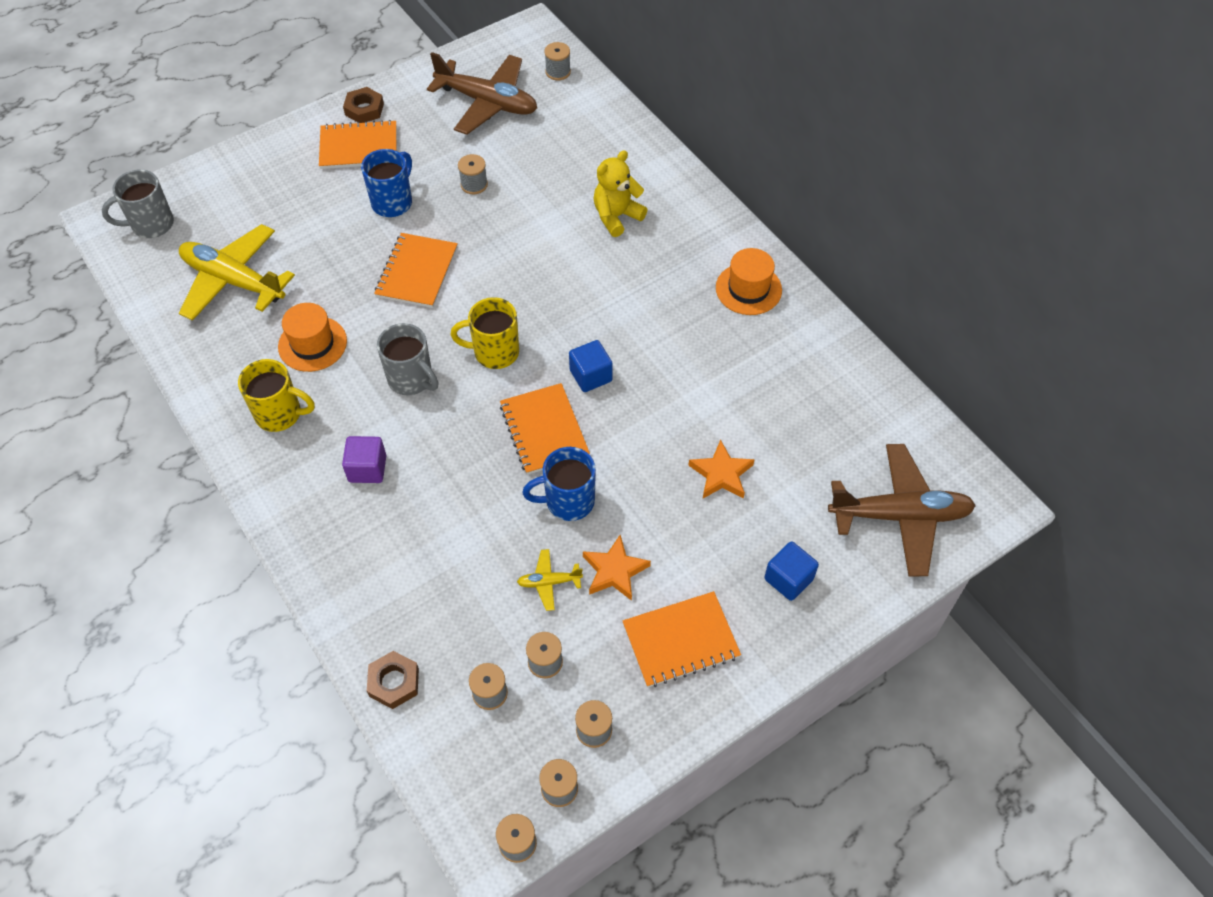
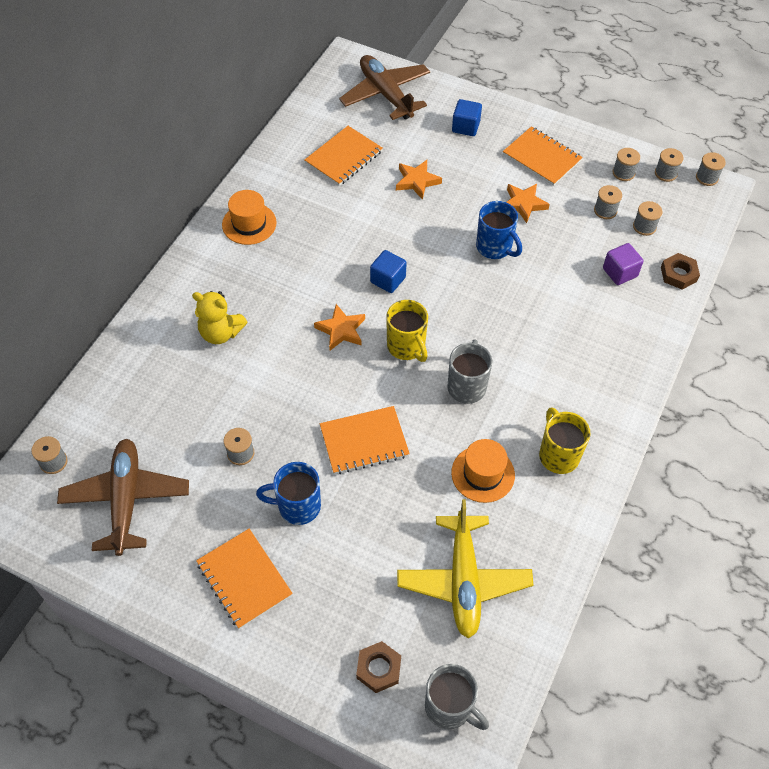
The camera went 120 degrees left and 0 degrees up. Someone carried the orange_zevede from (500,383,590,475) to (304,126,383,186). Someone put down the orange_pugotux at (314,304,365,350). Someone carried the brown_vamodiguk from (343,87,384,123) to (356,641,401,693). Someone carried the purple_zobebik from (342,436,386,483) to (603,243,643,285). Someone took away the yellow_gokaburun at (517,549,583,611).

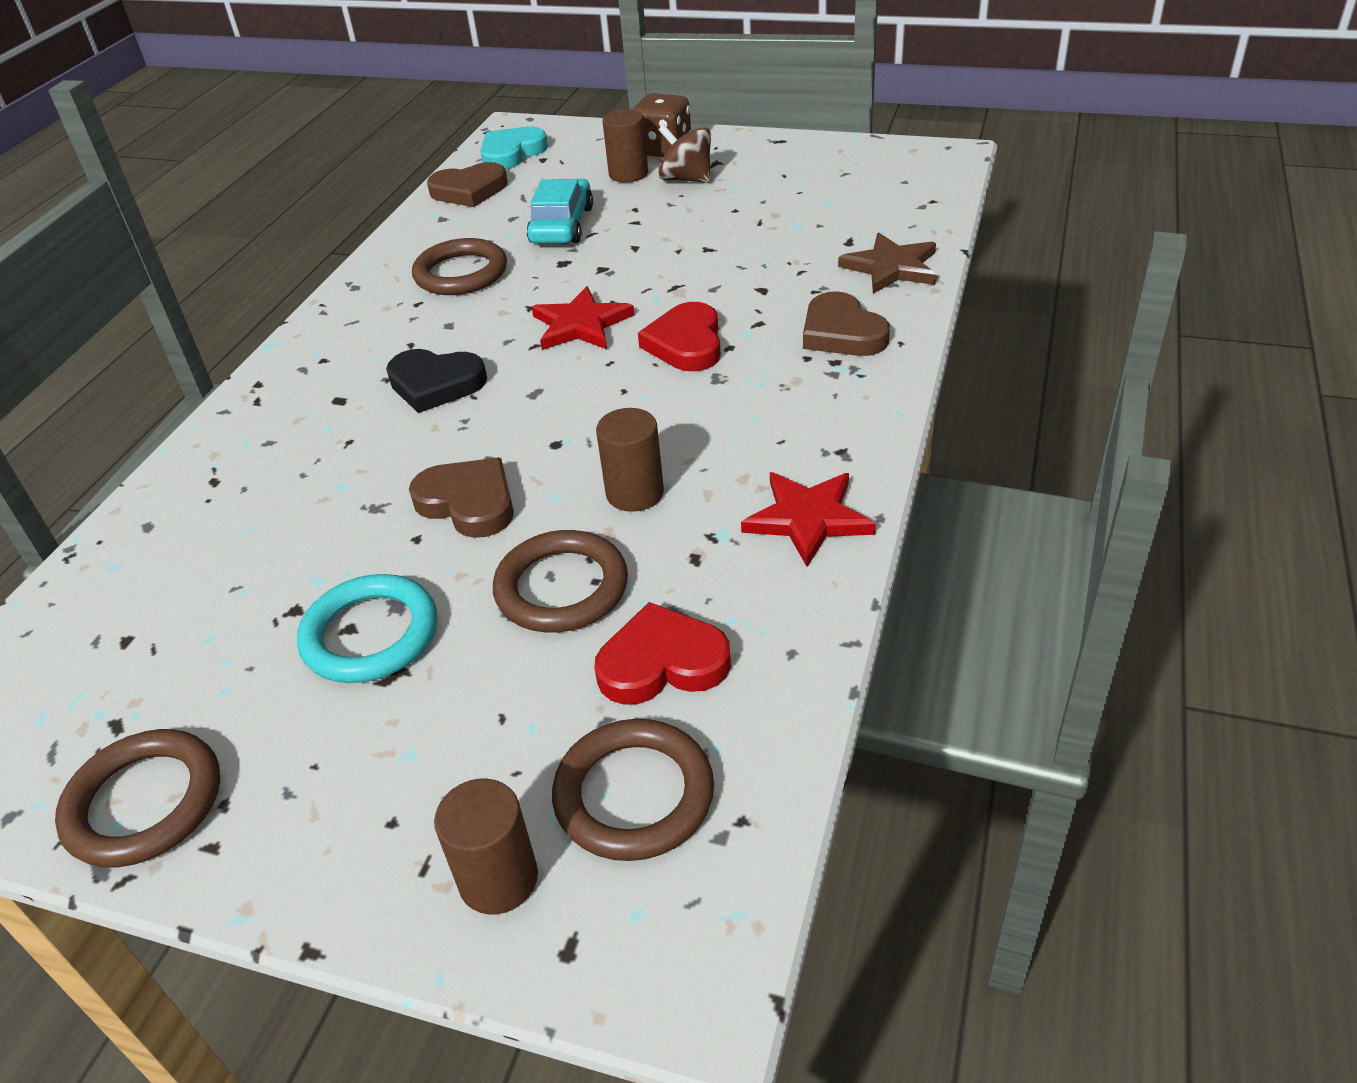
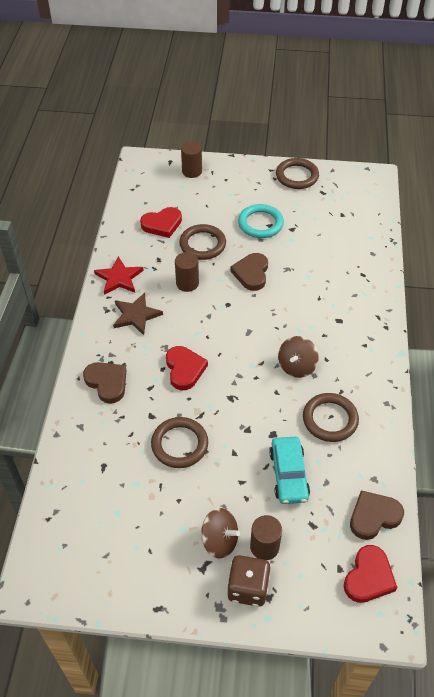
The camera went 165 degrees right and 10 degrees up. Someone carried the brown_pugotux from (838,233,936,294) to (113,293,163,335). Someone carried the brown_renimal from (552,719,714,861) to (151,417,208,468). Someone rotated the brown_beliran at (409,458,514,538) by 75 degrees clockwise. Someone put down the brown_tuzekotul at (278,336,319,378). Someone repainted the turquoise_beliran at (480,127,548,169), which became the red_beliran at (344,545,398,603). Someone took away the black_beliran at (386,349,487,413). Someone took away the red_pugotux at (532,286,635,350).

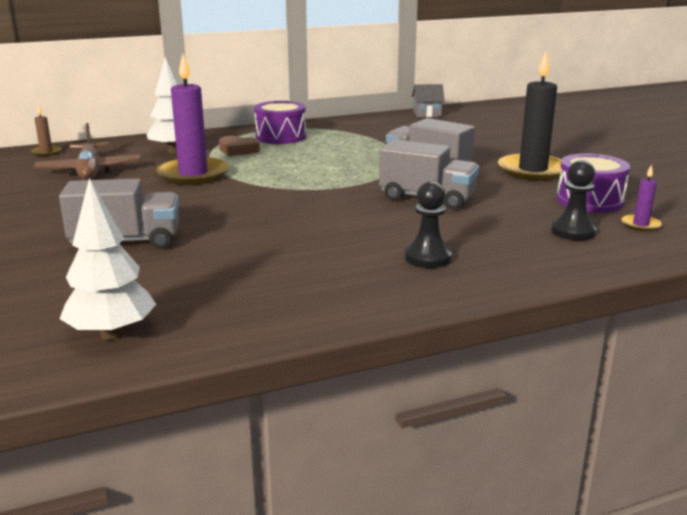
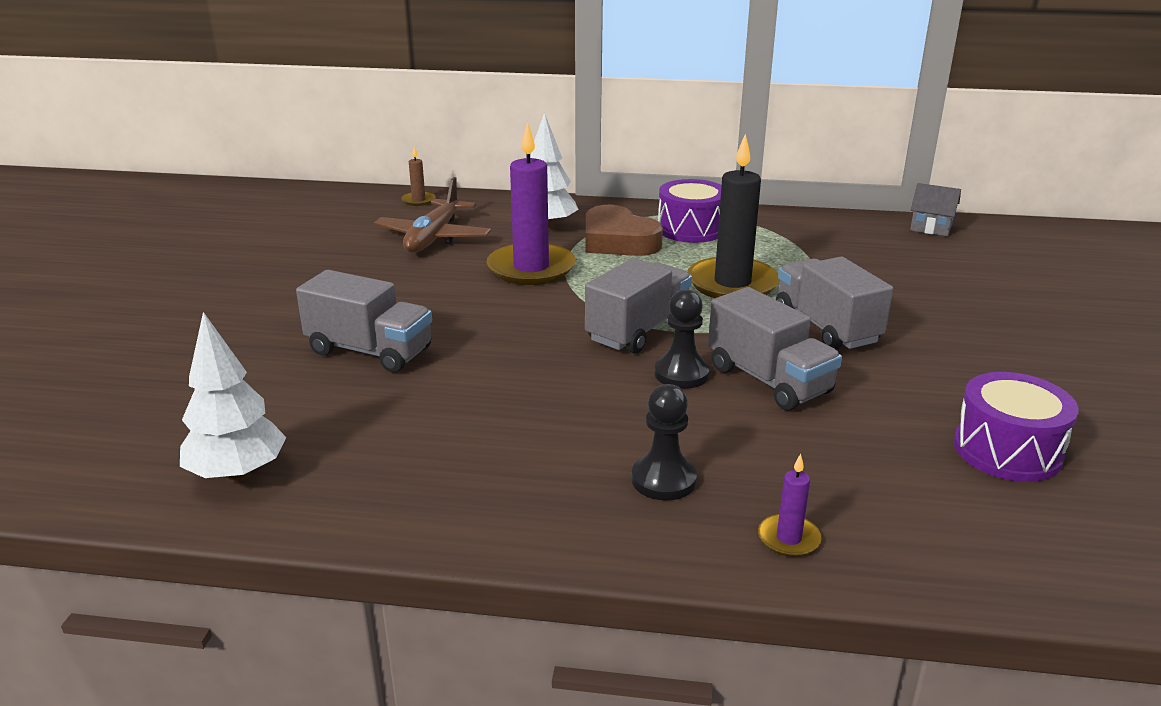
The camera went 30 degrees right and 5 degrees up. Someone put down the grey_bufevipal at (585,258,692,354). Someone scaled the brown_beliran at (219,136,260,156) by 1.65. Someone carried the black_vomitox from (551,160,597,241) to (654,289,710,389). Someone carried the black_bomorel from (498,52,562,181) to (687,134,780,298). Someone carried the purple_bomorel from (622,164,662,231) to (758,454,822,557).

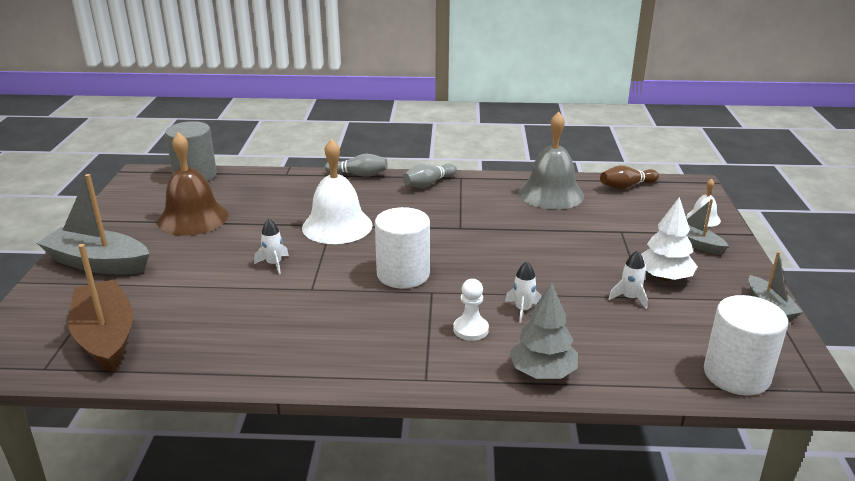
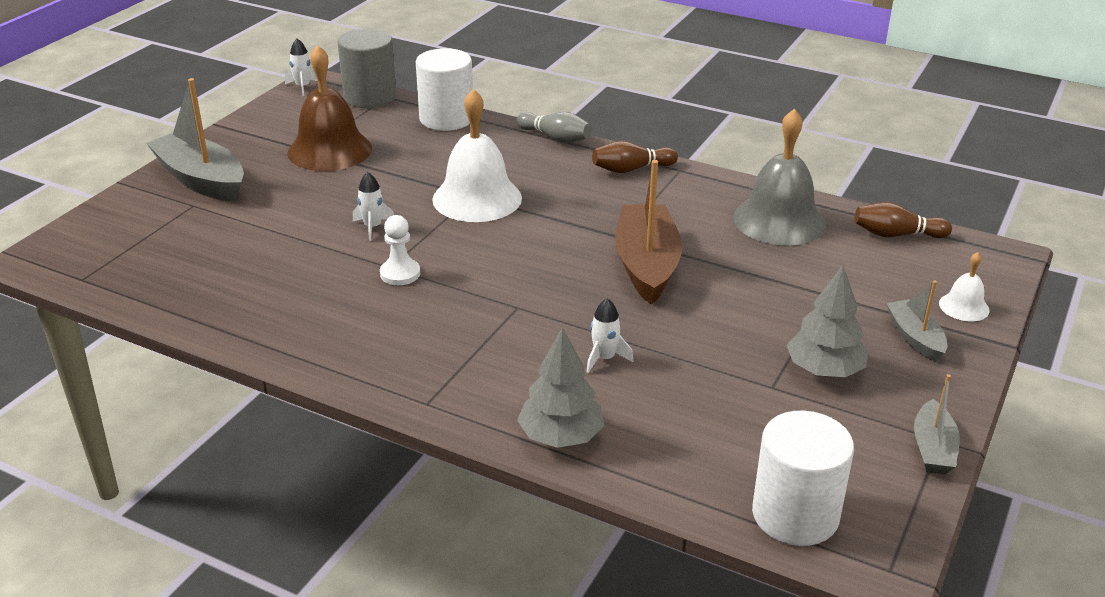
The camera went 25 degrees right and 5 degrees up. Someone carried the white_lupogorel from (609,250,648,309) to (285,38,317,96). Someone carried the white_vomitox from (453,279,489,341) to (380,215,420,285). Someone carried the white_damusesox from (375,207,430,288) to (416,48,473,131). Someone repainted the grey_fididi at (403,163,457,188), which became the brown_fididi at (592,141,678,173). Someone carried the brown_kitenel from (68,244,133,373) to (615,160,682,305). Someone repainted the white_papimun at (641,197,698,281), which became the grey_papimun at (787,265,868,377).

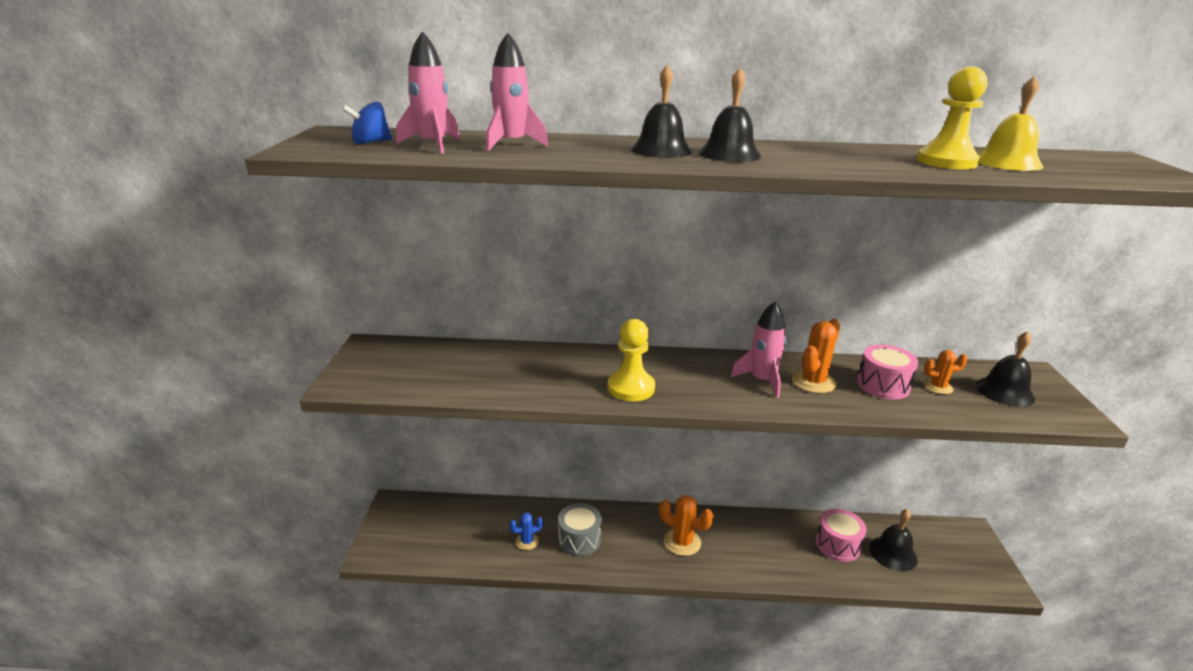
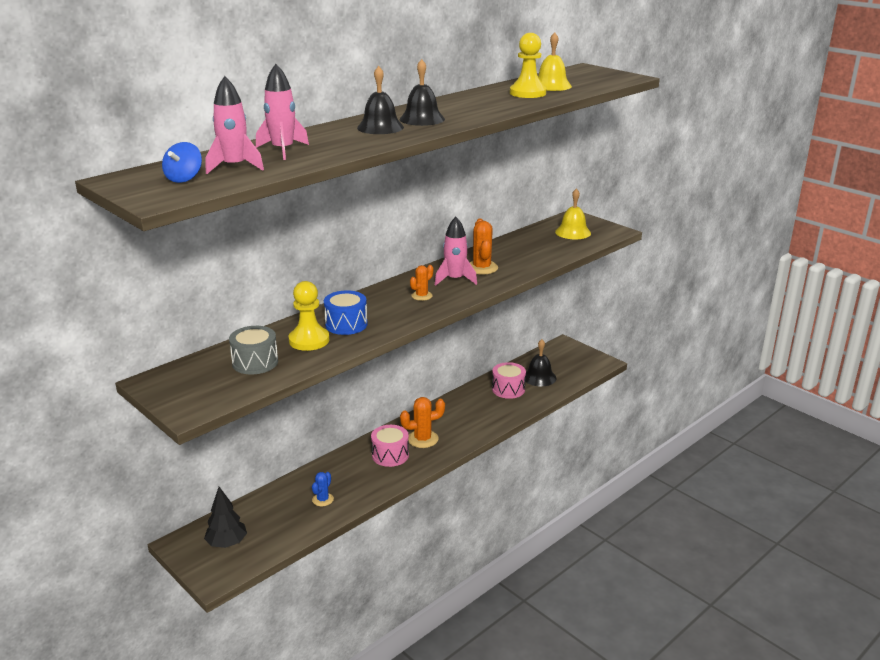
The camera went 45 degrees left and 0 degrees up. Someone put down the black_papimun at (204,487,247,548). Someone carried the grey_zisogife from (558,503,602,556) to (229,326,278,374). Someone carried the yellow_vomitox from (608,319,655,401) to (289,281,329,351). Someone put down the blue_zisogife at (324,290,367,335). Someone carried the pink_zisogife from (857,344,918,400) to (371,425,409,467). Someone carried the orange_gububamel from (924,350,968,394) to (410,265,433,301). Someone repainted the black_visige at (976,331,1035,407), which became the yellow_visige at (555,188,591,239).

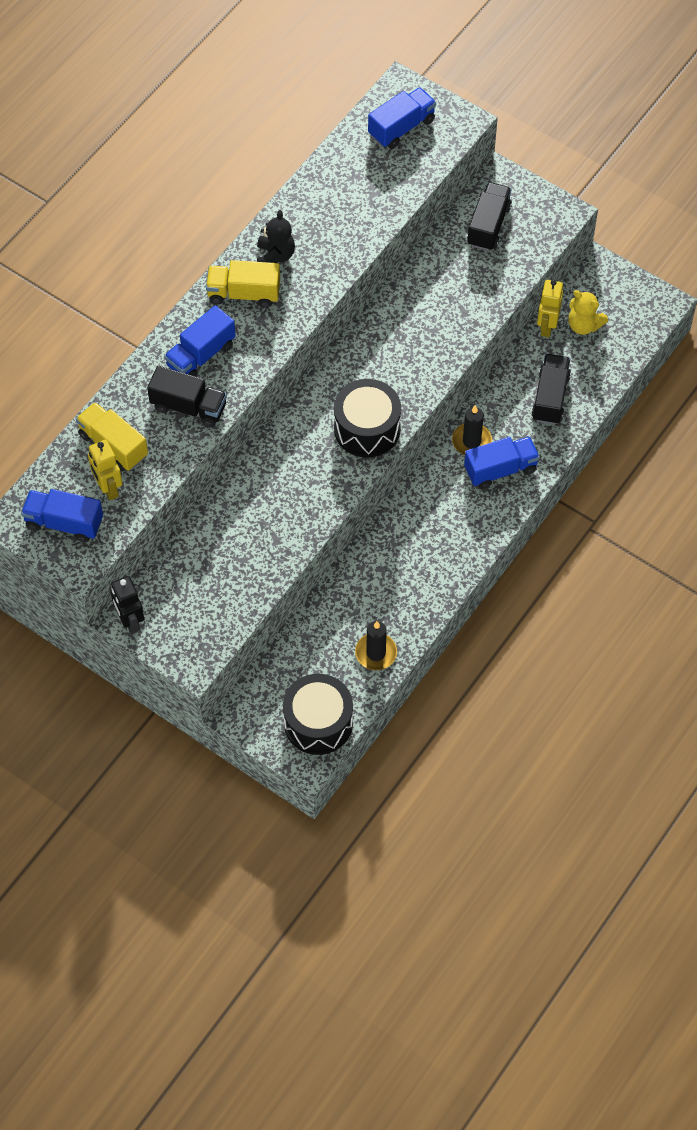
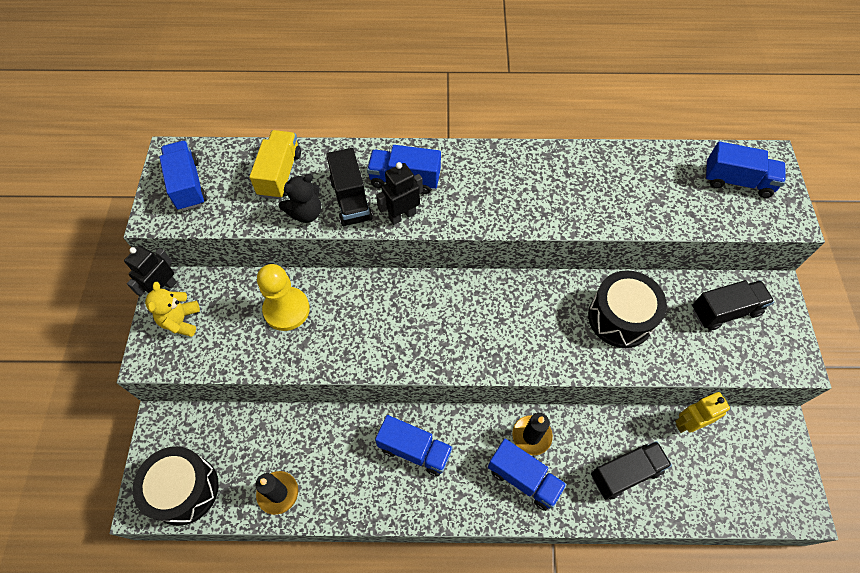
The camera went 55 degrees right and 0 degrees up. Someone carried the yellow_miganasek from (568,290,608,335) to (145,282,200,337). Someone put down the yellow_vomitox at (257,264,310,331). Someone carried the black_miganasek from (257,210,295,263) to (279,174,321,223). Someone put down the blue_bufevipal at (375,415,453,477). Someone put down the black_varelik at (376,162,423,225). Someone carried the black_zisogife from (334,379,401,458) to (588,270,667,348). Someone took away the yellow_varelik at (88,440,123,500). Someone took away the yellow_bufevipal at (206,260,280,308).

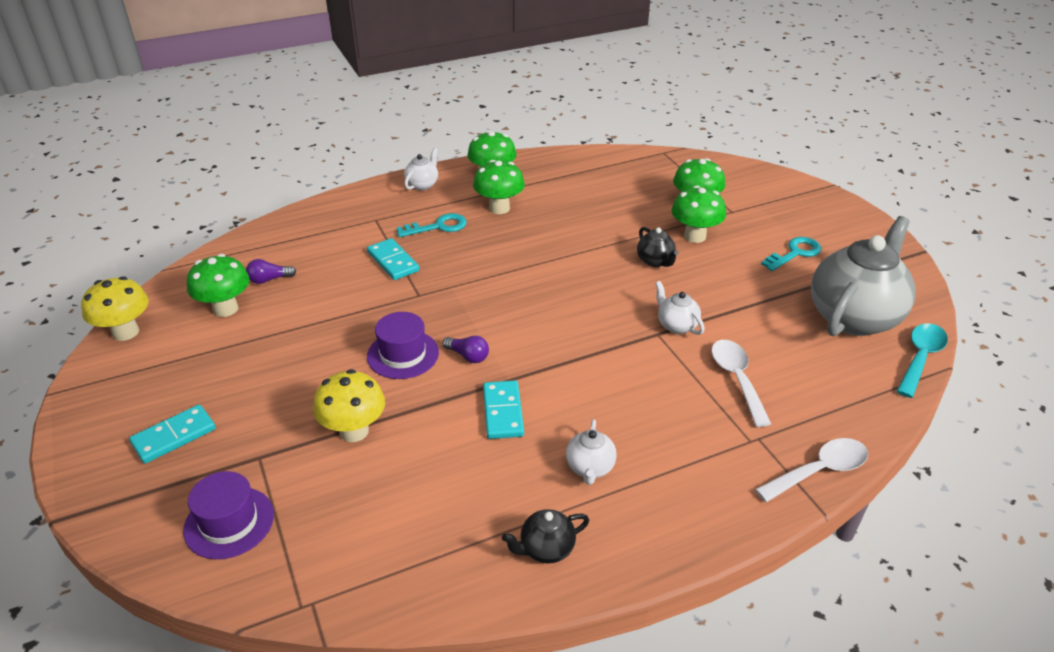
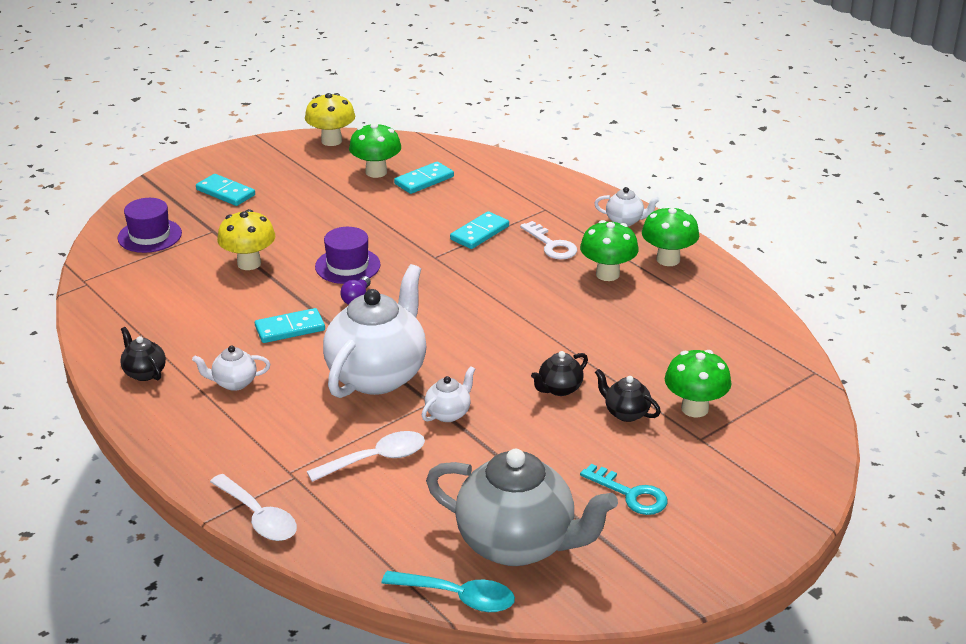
The camera went 75 degrees right and 5 degrees down. Someone put down the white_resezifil at (323,264,426,398). Someone swapped the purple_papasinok at (246,259,296,284) for the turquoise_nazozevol at (394,162,454,194). Someone repainted the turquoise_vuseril at (396,213,467,237), which became the white_vuseril at (520,221,577,260). Someone swapped the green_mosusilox at (671,185,726,243) for the black_resezifil at (595,369,661,422).

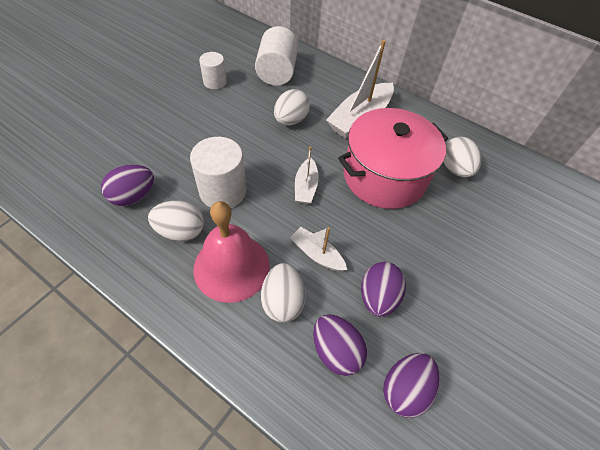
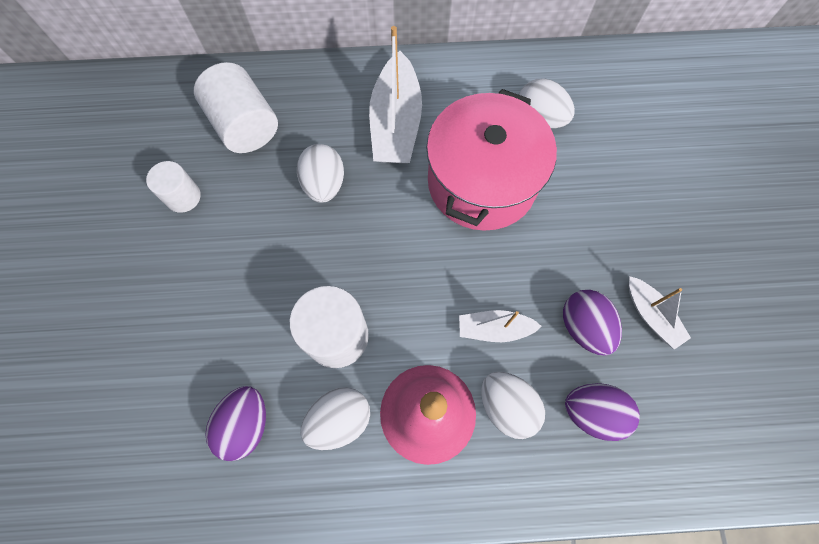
The camera went 35 degrees left and 15 degrees up. Someone carried the white_kitenel from (295,146,319,204) to (629,276,691,349). Someone took away the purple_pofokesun at (383,353,440,418).

